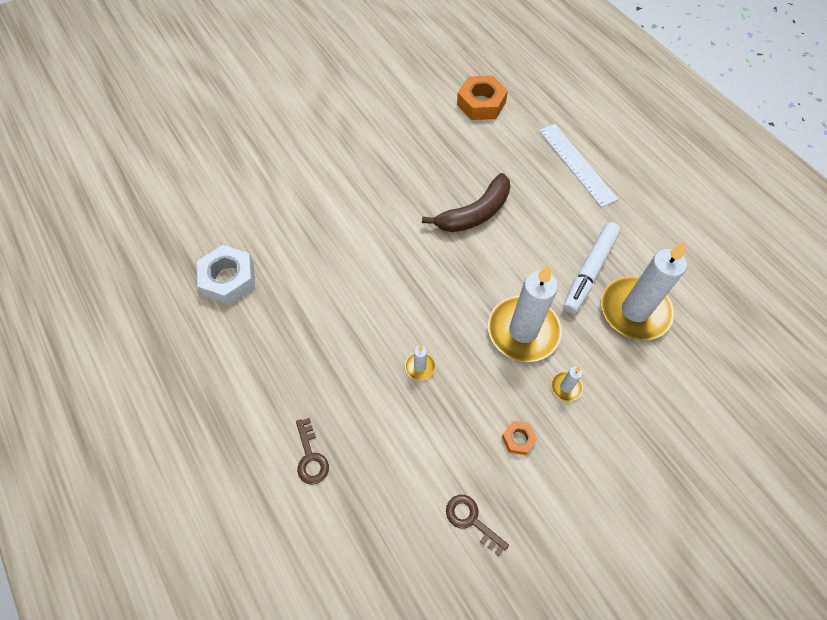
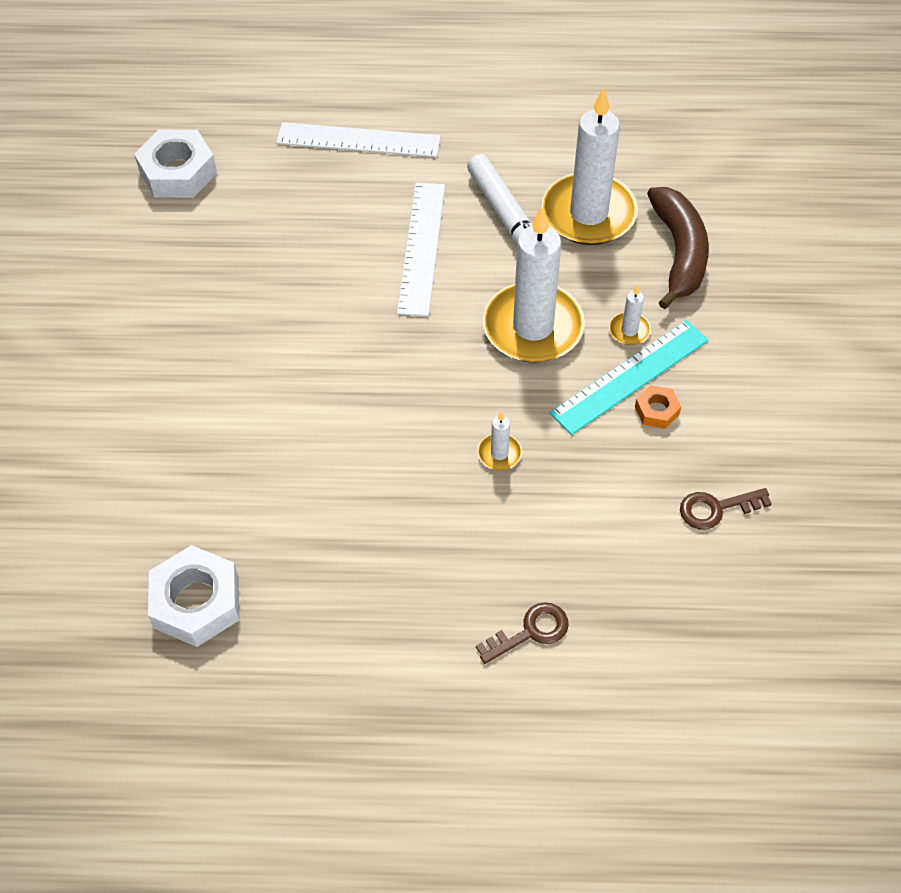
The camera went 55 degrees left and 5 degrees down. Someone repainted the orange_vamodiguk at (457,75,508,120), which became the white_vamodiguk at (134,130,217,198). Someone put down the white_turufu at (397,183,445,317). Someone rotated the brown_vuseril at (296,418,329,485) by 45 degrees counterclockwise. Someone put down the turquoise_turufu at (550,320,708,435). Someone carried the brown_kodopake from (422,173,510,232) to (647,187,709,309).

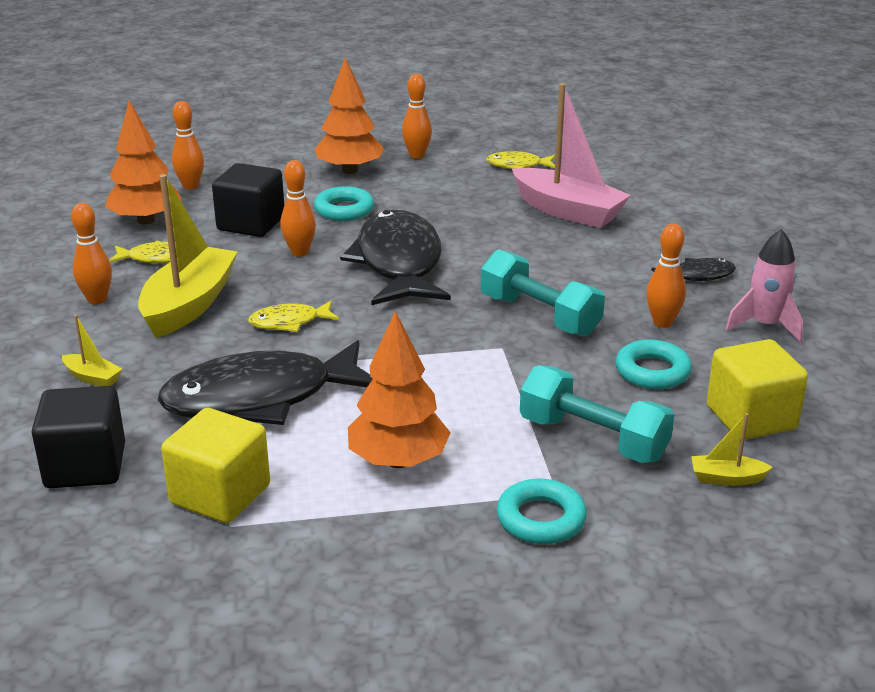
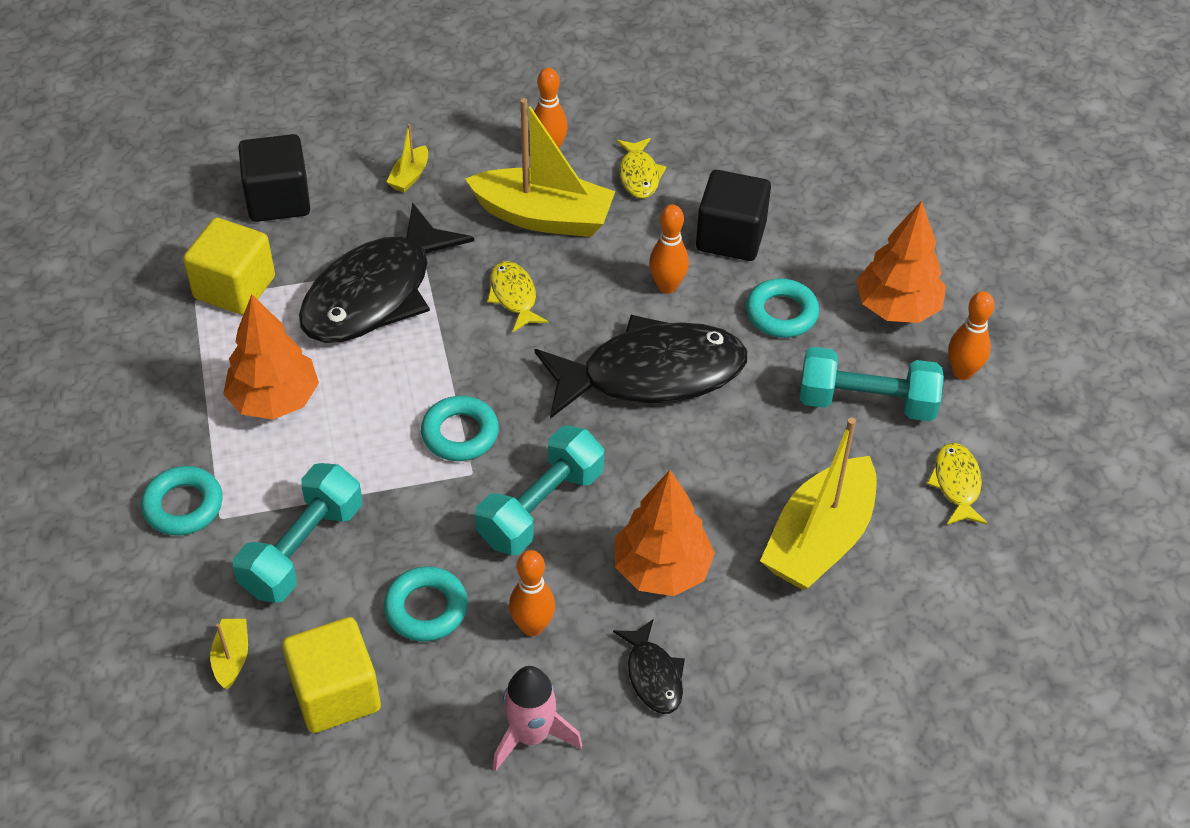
The camera went 85 degrees right and 20 degrees up. Someone rotated the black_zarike at (158,340,373,425) by 120 degrees counterclockwise. Someone put down the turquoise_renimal at (421,396,499,461). Someone carried the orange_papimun from (105,100,182,225) to (615,470,715,596). Someone repainted the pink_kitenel at (512,83,631,228), which became the yellow_kitenel at (760,418,877,590). Someone put down the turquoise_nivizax at (800,347,944,421). Someone took away the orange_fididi at (172,101,204,190).

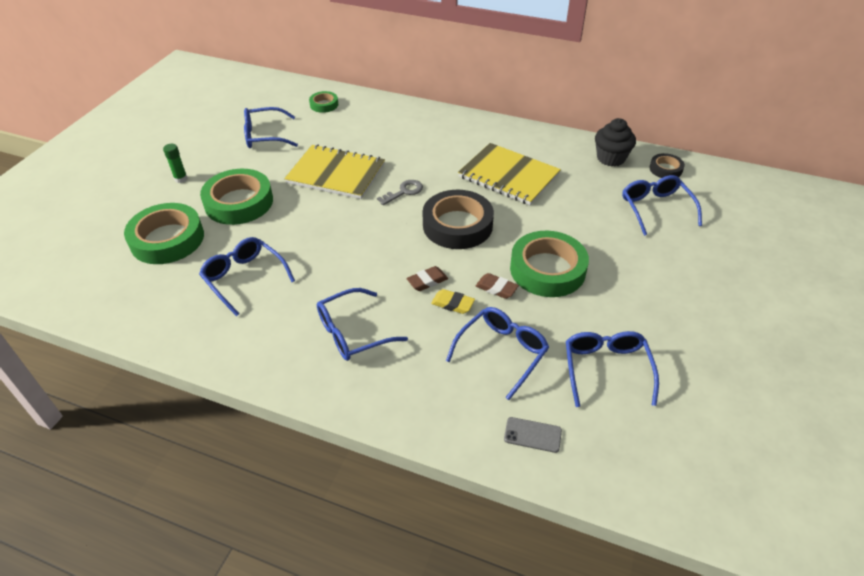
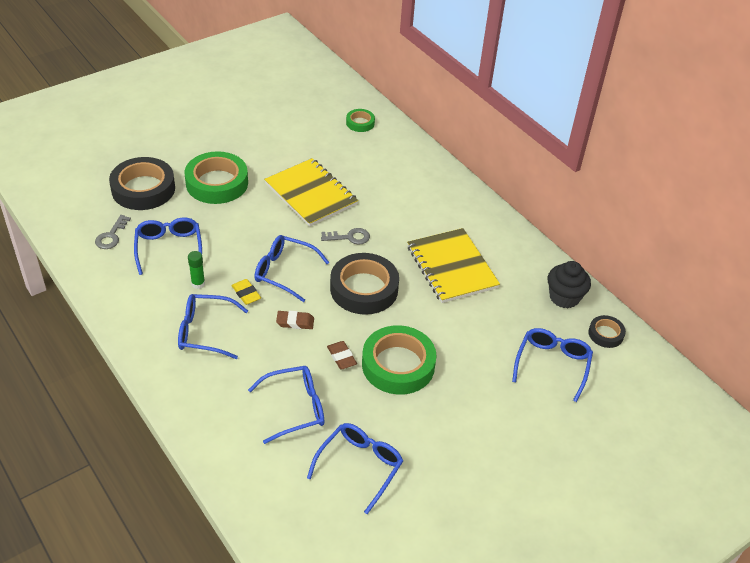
The camera went 30 degrees right and 0 degrees up. Someone put down the grey_vuseril at (95,215,131,249). Someone repainted the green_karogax at (124,203,204,264), which became the black_karogax at (109,157,175,210). Someone carried the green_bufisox from (163,144,188,183) to (188,251,205,289). Someone carried the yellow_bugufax from (431,289,475,314) to (232,279,261,305). Someone carried the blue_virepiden from (244,107,298,148) to (254,235,329,302). Someone took away the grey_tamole at (504,417,562,453).

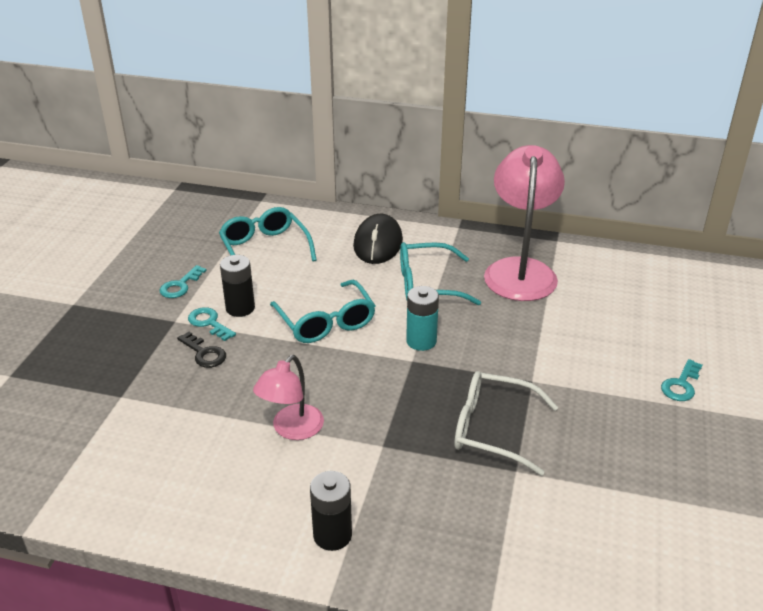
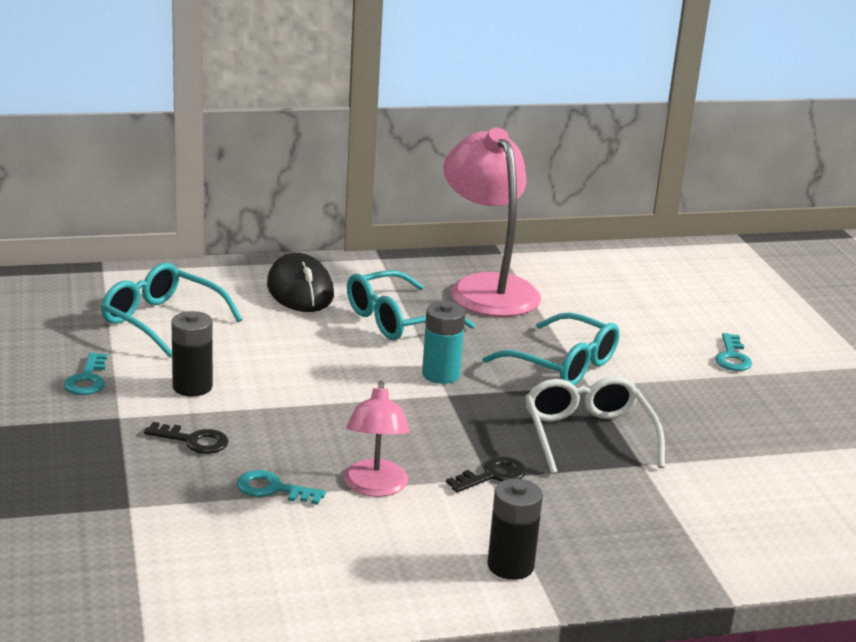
The camera went 30 degrees left and 10 degrees down. Someone carried the turquoise_vuseril from (188,307,236,341) to (237,470,326,505). Someone put down the black_vuseril at (446,456,527,492). Someone carried the turquoise_virepiden from (270,280,375,343) to (483,312,620,385). Someone rotated the white_virepiden at (455,371,558,476) by 90 degrees clockwise.

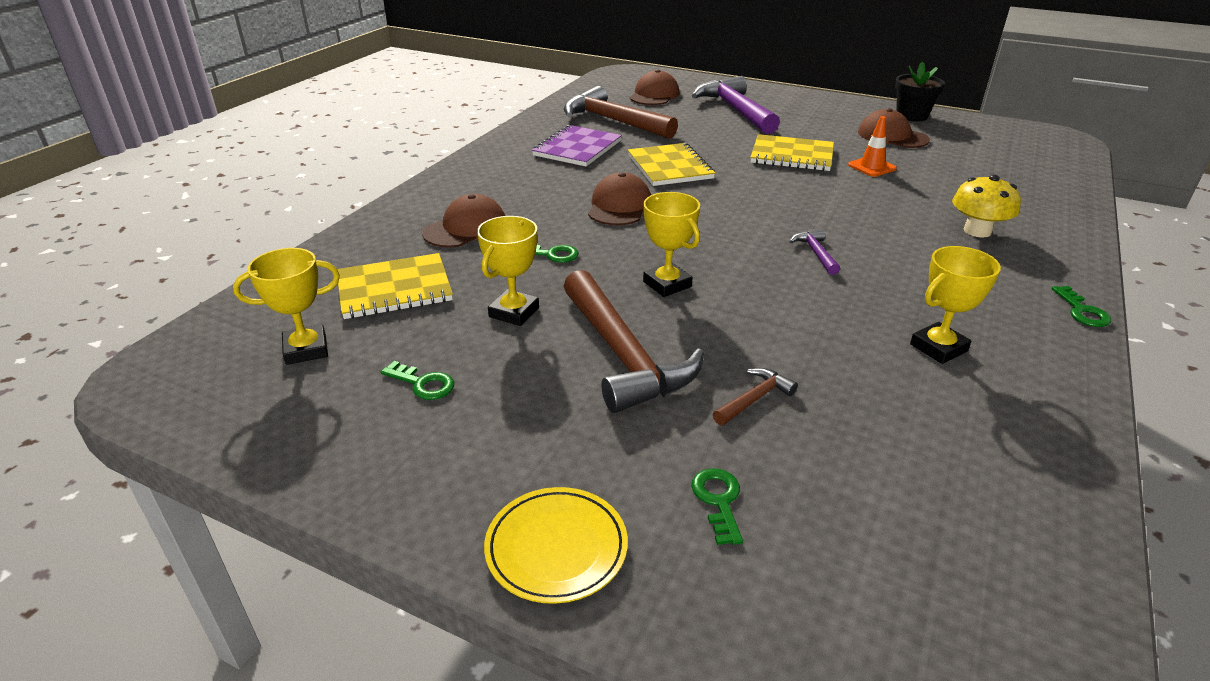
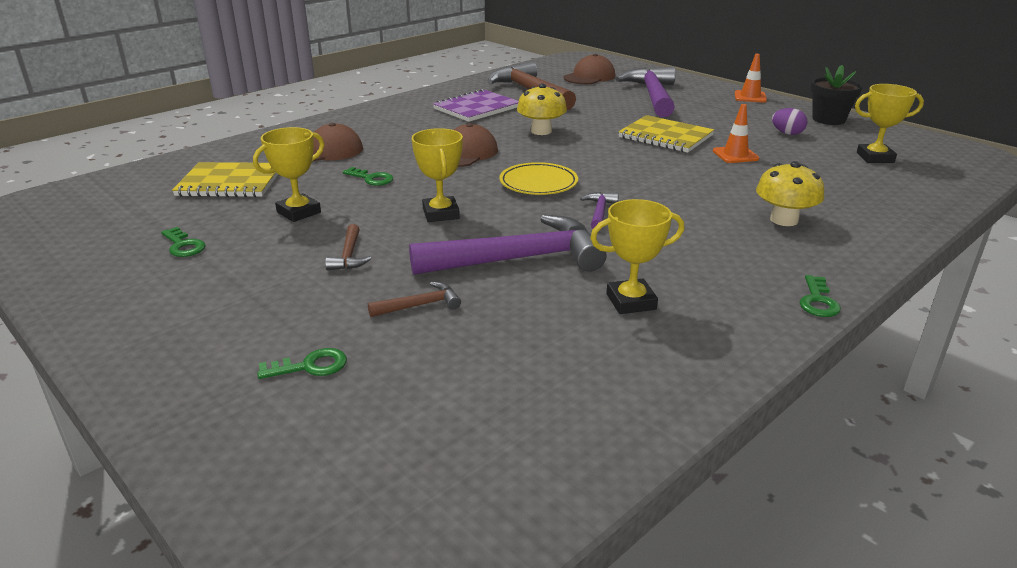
The camera went 20 degrees right and 5 degrees down. Someone rotated the green_vuseril at (691,468,743,545) by 60 degrees clockwise. Someone scaled the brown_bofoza at (563,270,704,413) by 0.43. Someone put down the purple_bofoza at (409,214,607,275). Someone carried the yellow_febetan from (484,487,628,604) to (499,162,578,195). Someone swapped the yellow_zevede at (628,143,716,186) for the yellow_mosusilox at (517,83,567,135). Someone put down the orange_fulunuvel at (735,54,767,102). Someone swapped the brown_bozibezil at (858,108,930,148) for the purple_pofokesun at (772,108,808,135). Someone carried the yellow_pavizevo from (233,248,340,365) to (855,84,924,163).

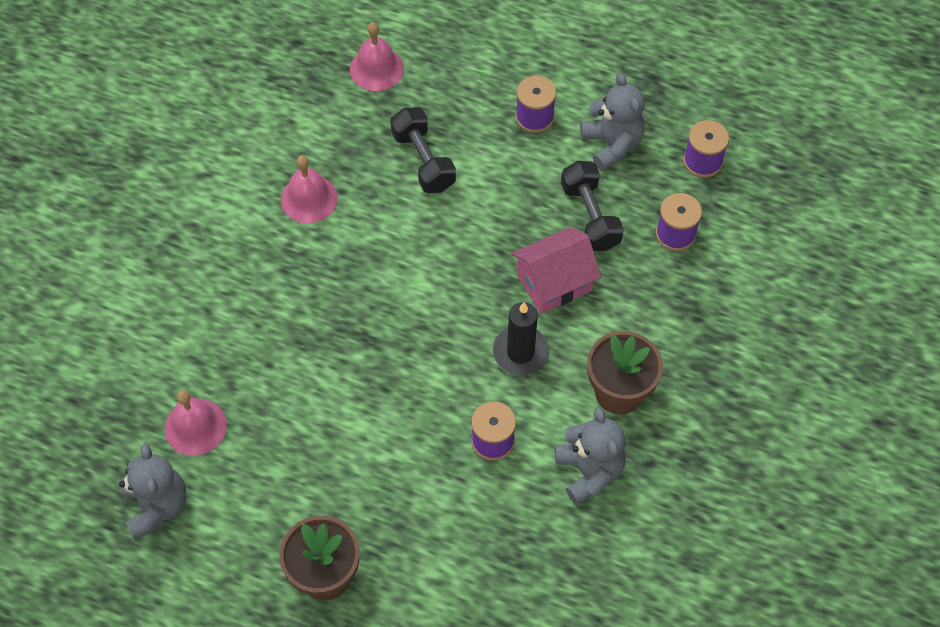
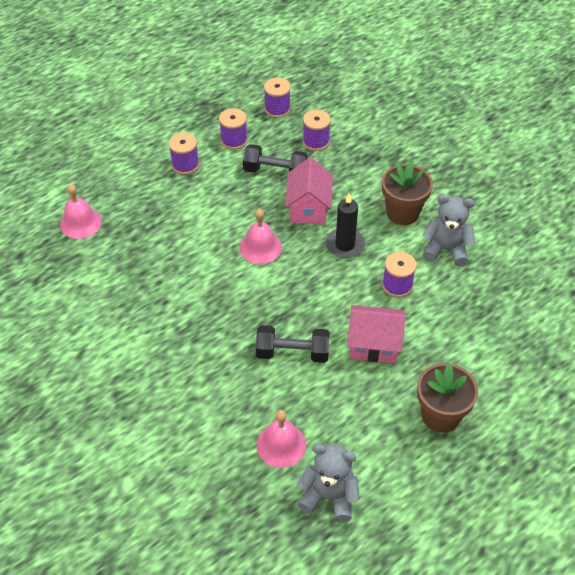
The camera went 60 degrees left and 10 degrees down. Someone swapped the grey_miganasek at (580,73,645,171) for the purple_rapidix at (219,108,248,150). Someone carried the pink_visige from (281,155,338,224) to (239,209,282,264). Someone carried the black_nivizax from (390,107,456,193) to (256,325,330,363). Someone put down the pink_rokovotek at (347,305,406,363).

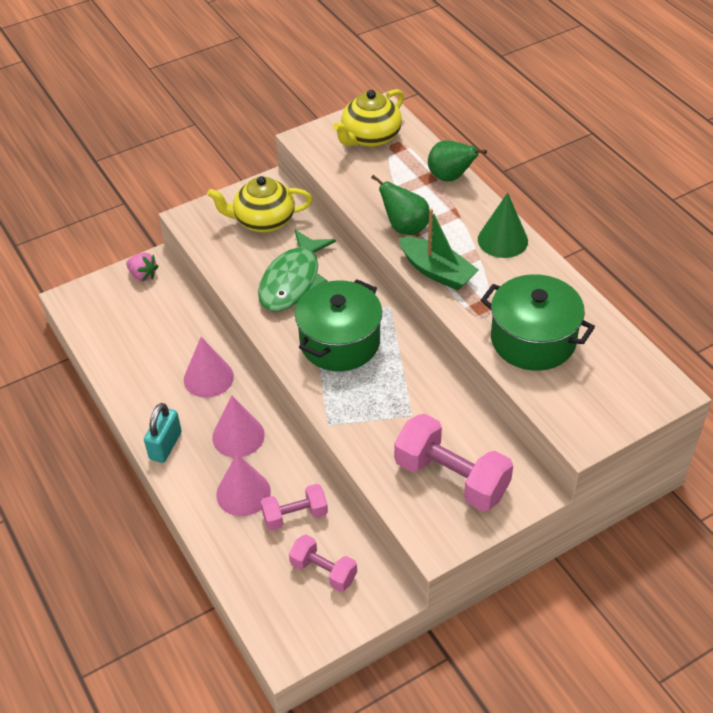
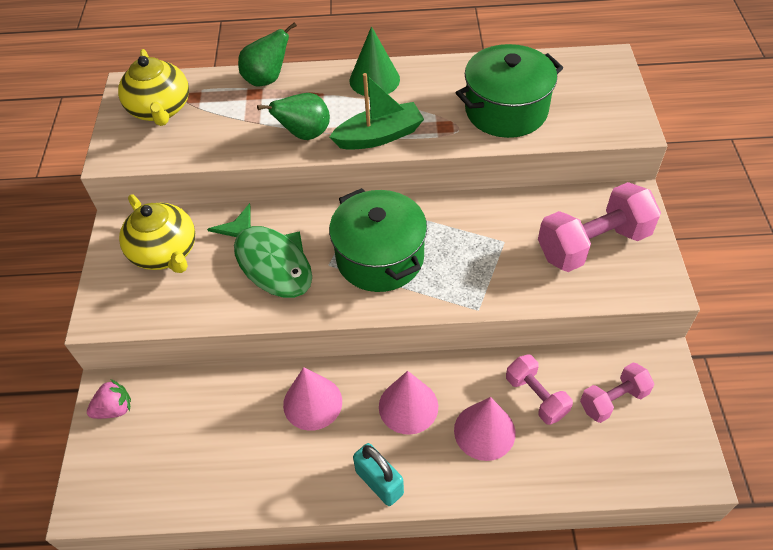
The camera went 60 degrees left and 5 degrees up. Someone rotated the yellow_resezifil at (207,176,313,232) by 60 degrees counterclockwise. Someone rotated the pink_nivizax at (261,484,328,530) by 45 degrees counterclockwise.

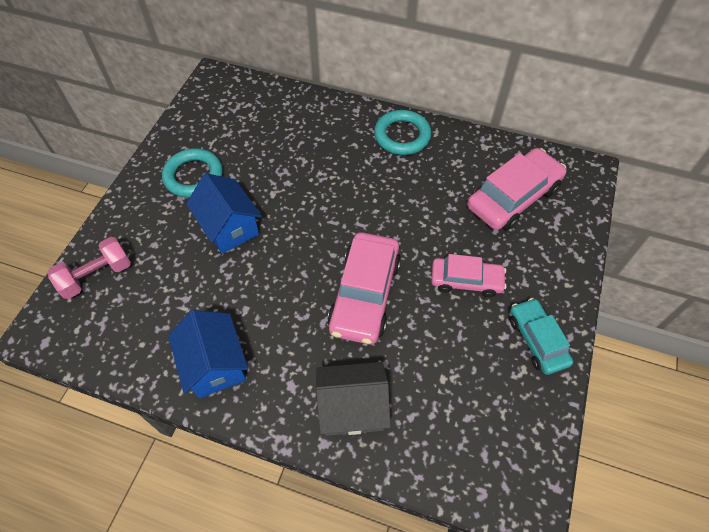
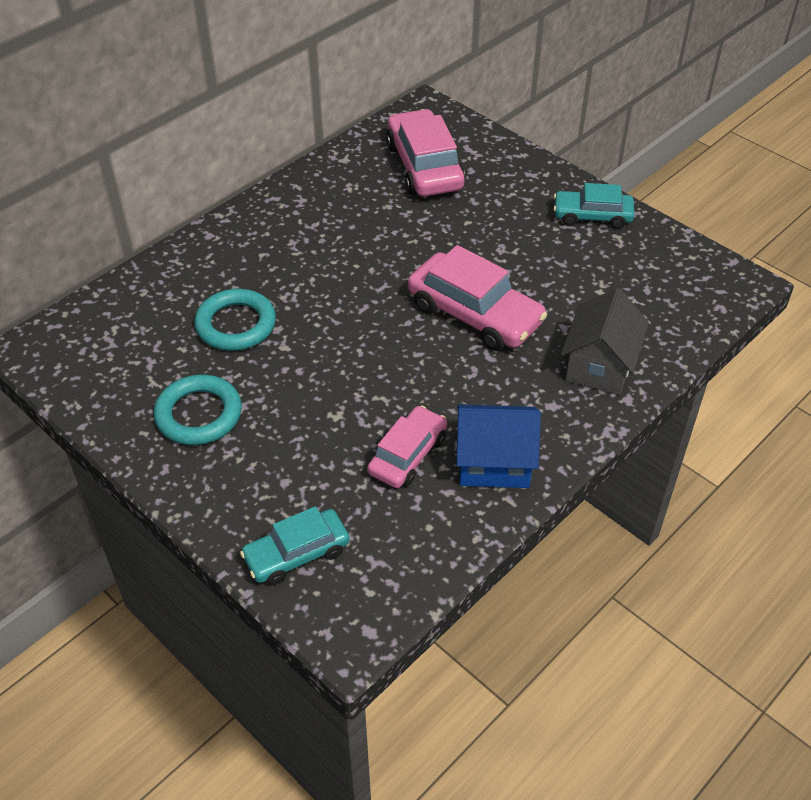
The camera went 65 degrees left and 10 degrees down. Someone carried the turquoise_renimal from (374,110,431,155) to (194,289,276,351). Someone swapped the pink_nivizax at (47,237,131,299) for the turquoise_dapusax at (240,506,350,585). Someone carried the pink_dapusax from (431,254,507,297) to (367,406,447,488). Someone took away the blue_rokovotek at (186,173,262,254).

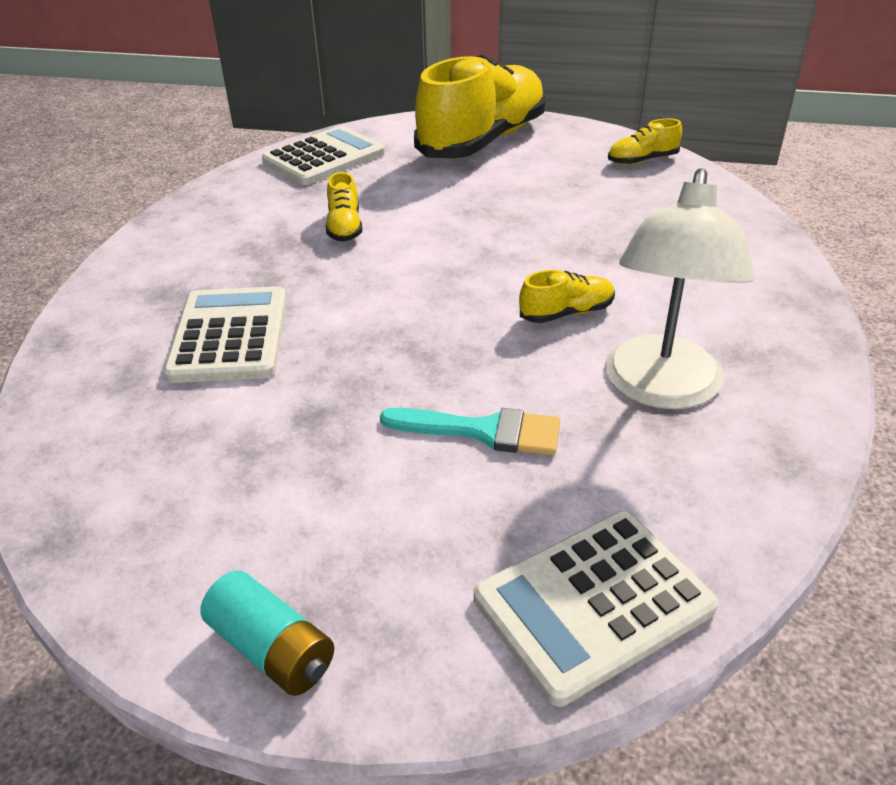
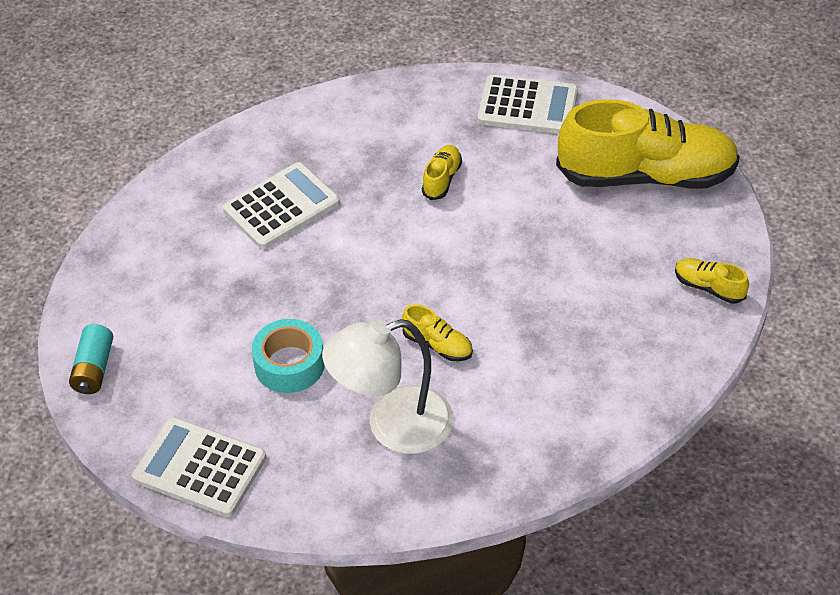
The camera went 55 degrees right and 10 degrees up. Someone swapped the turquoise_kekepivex at (380,408,560,455) for the turquoise_karogax at (252,319,325,393). Someone rotated the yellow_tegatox at (326,172,362,242) by 150 degrees clockwise.

